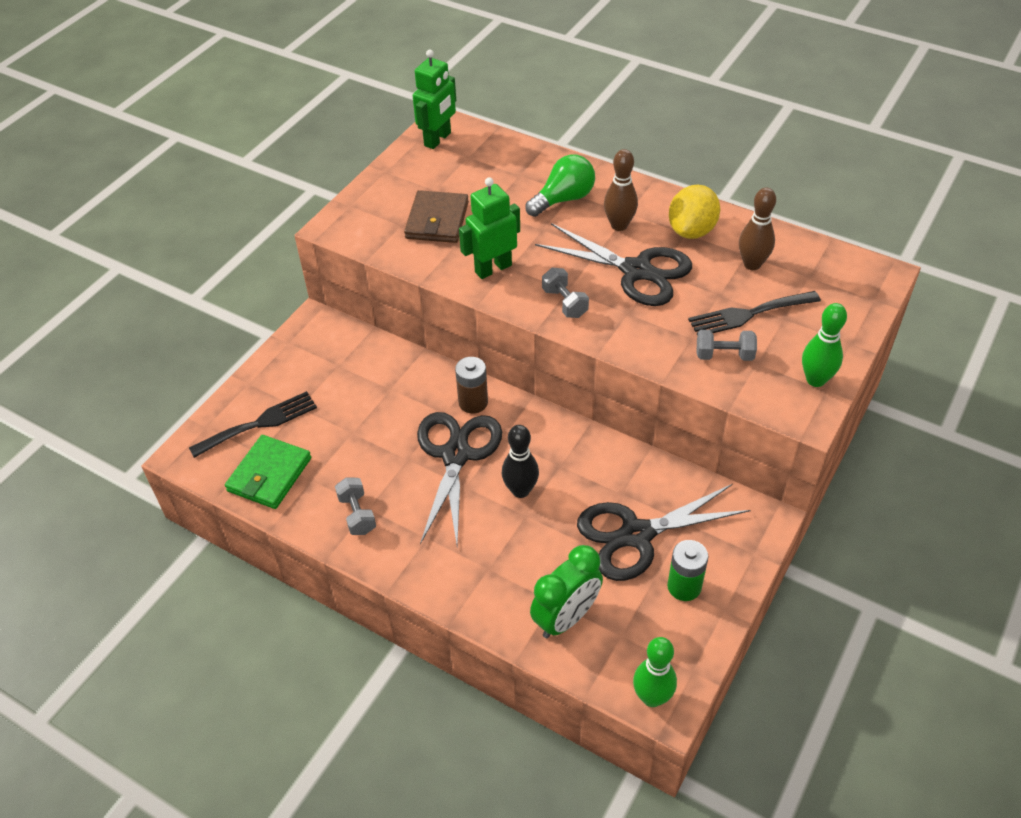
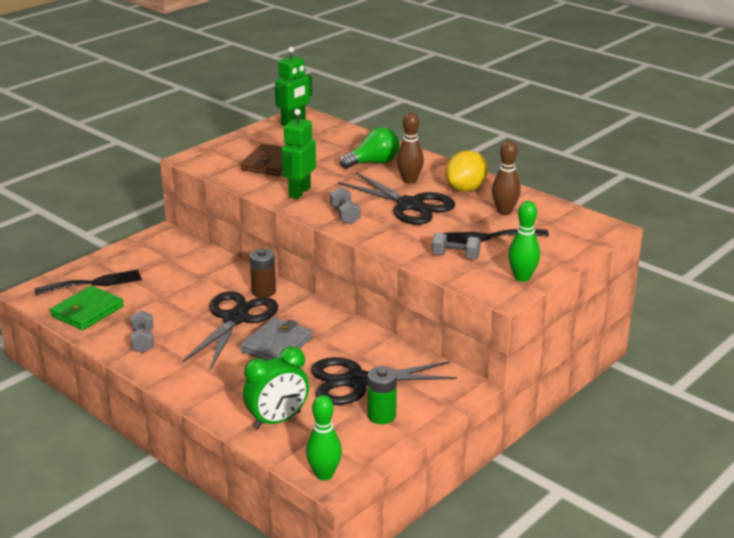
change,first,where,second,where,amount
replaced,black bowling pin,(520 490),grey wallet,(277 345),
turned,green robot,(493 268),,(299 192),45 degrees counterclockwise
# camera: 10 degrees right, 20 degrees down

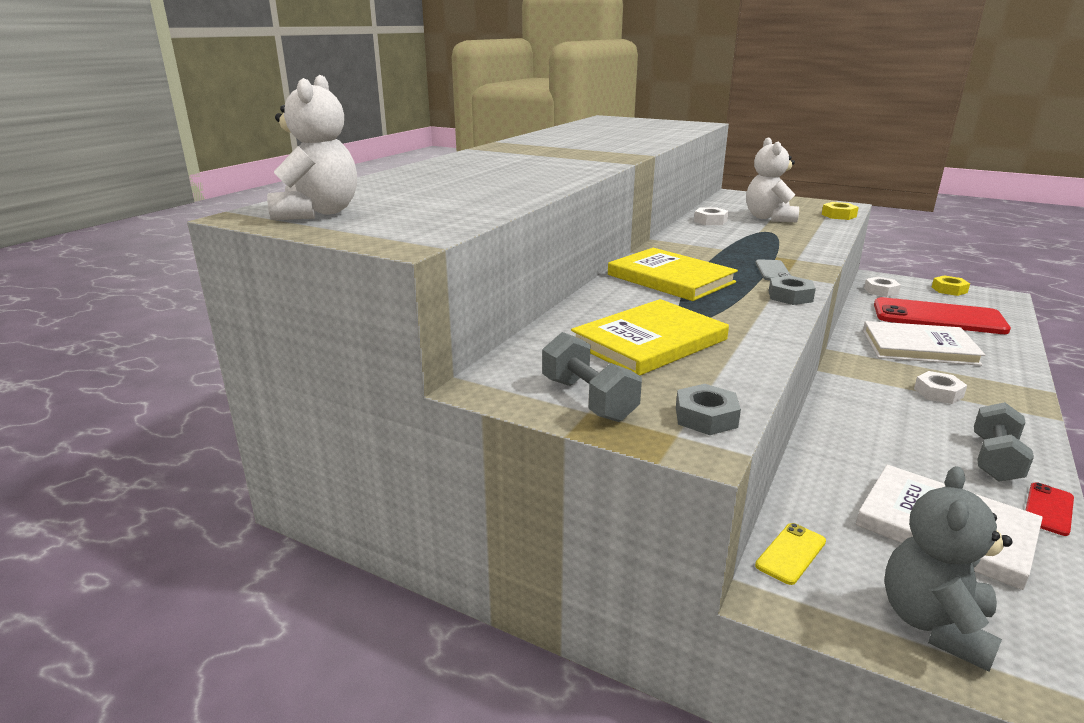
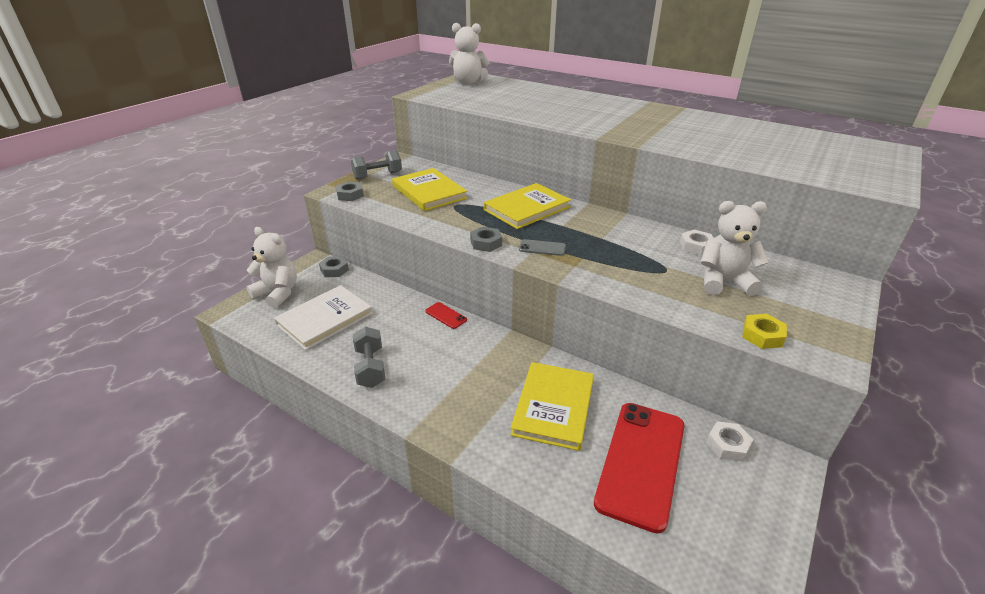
change,first,where,second,where,amount
recoloured,grey teddy bear,(934 624),white teddy bear,(278 293),
replaced,yellow phone,(791 553),grey nut,(334 270),
turned,grey dumbbell,(994 459),,(370 367),45 degrees clockwise
moved,red phone,(1048 509),,(446 315),
recoloured,white book,(919 347),yellow book,(553 407),
removed,white nut,(938 393),,,
removed,yellow nut,(949 290),,,
# camera: 95 degrees right, 10 degrees up

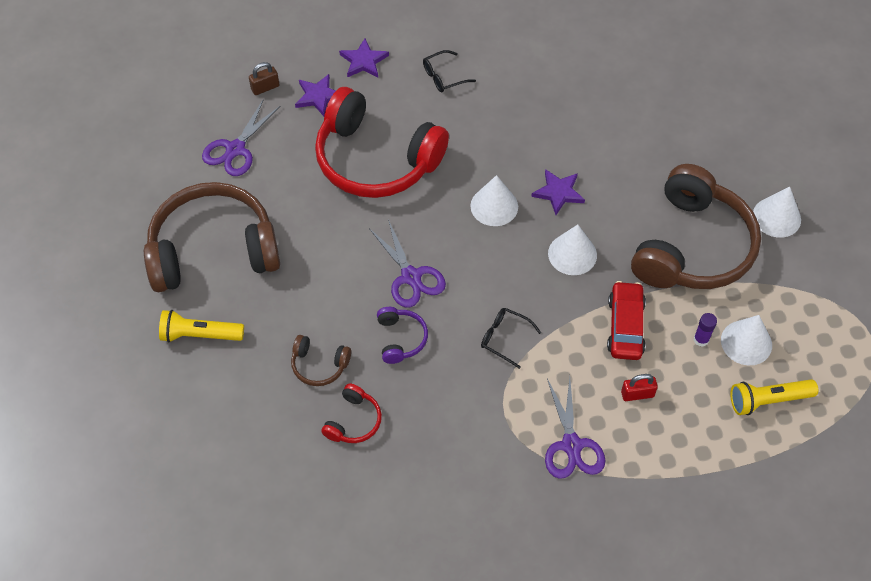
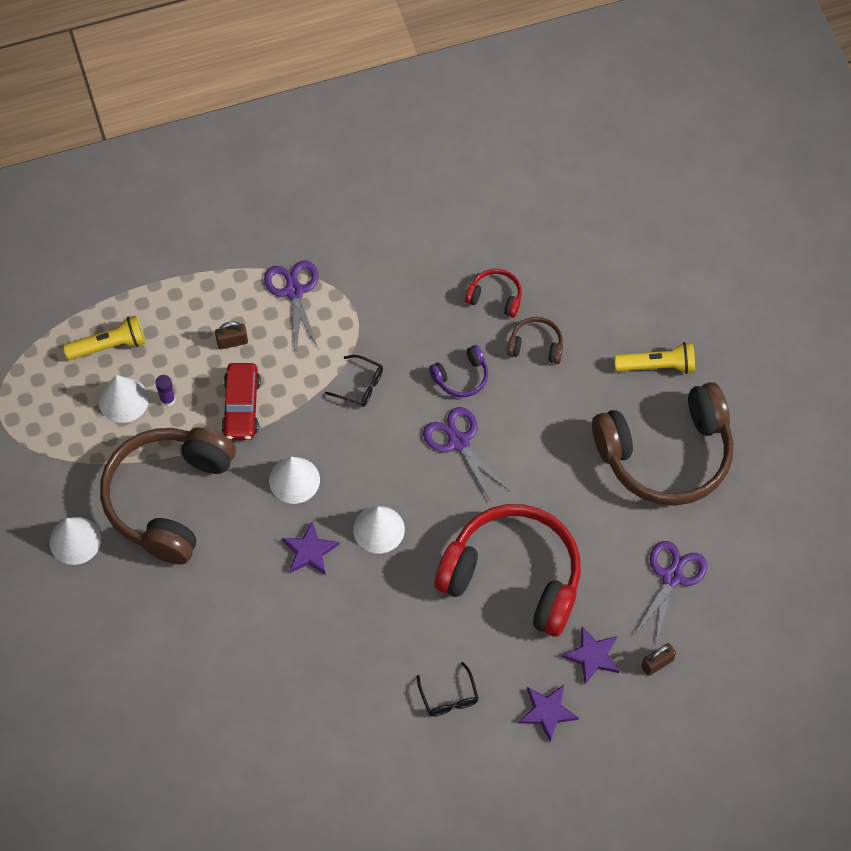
change,first,where,second,where,amount
recoloured,red padlock,(637 394),brown padlock,(232 342),
turned,black glasses,(443 77),,(449 697),105 degrees clockwise
turned,purple headphones,(400 339),,(461 377),105 degrees counterclockwise
turned,red headphones,(353 421),,(495 297),90 degrees clockwise
# camera: 175 degrees right, 5 degrees up

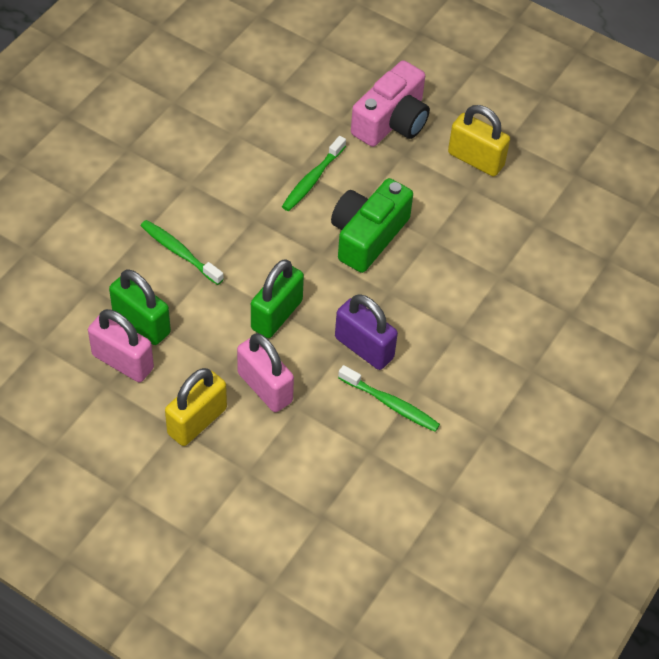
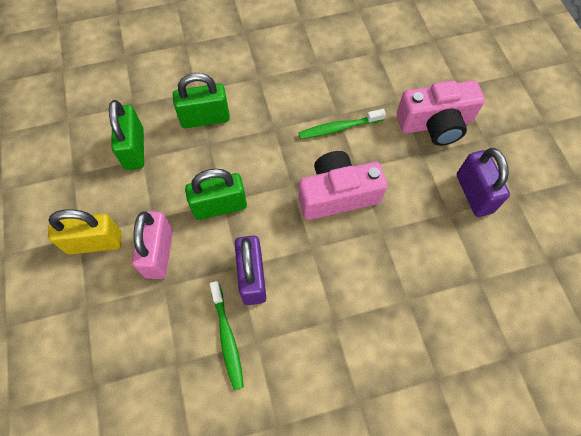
change,first,where,second,where,amount
replaced,green toothbrush,(179 252),green padlock,(205 118),
recoloured,green camera,(367 236),pink camera,(337 195),
recoloured,yellow padlock,(475 159),purple padlock,(474 193),
removed,pink padlock,(123 362),,,
# camera: 45 degrees right, 10 degrees up

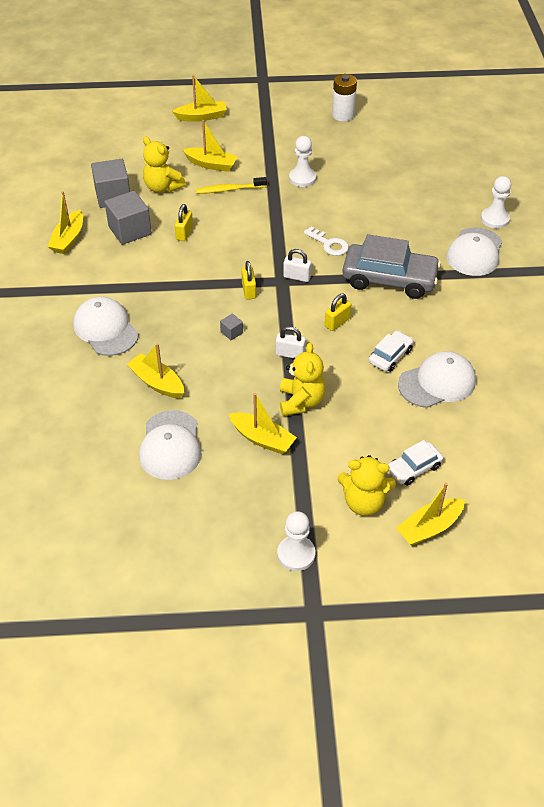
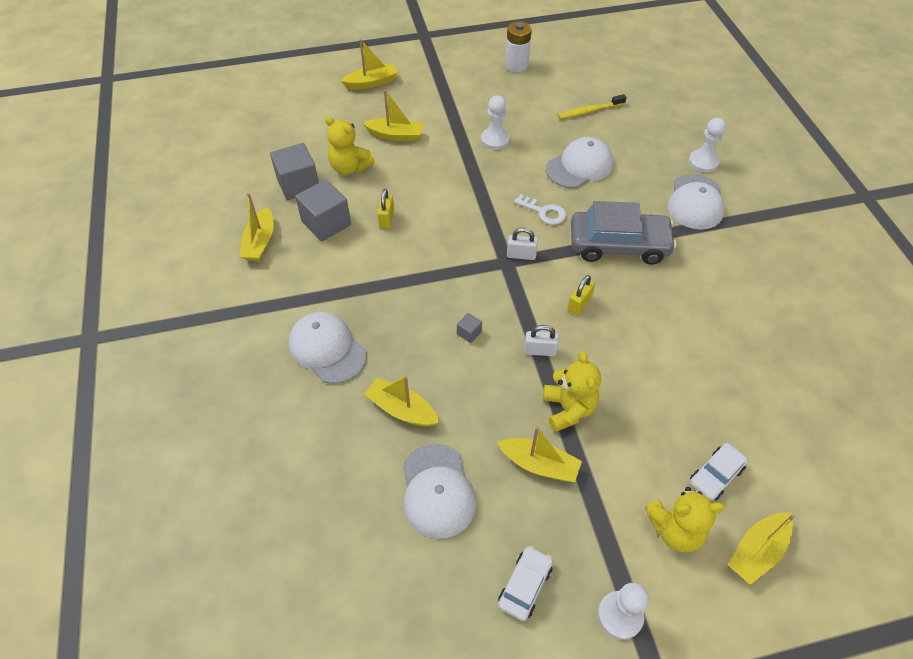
change,first,where,second,where,amount
moved,white car,(390 356),,(525 586),
moved,white cap,(437 382),,(579 166),
moved,yellow toothbrush,(229 189),,(589 111),
removed,yellow padlock,(249 290),,,
# camera: 10 degrees left, 5 degrees up

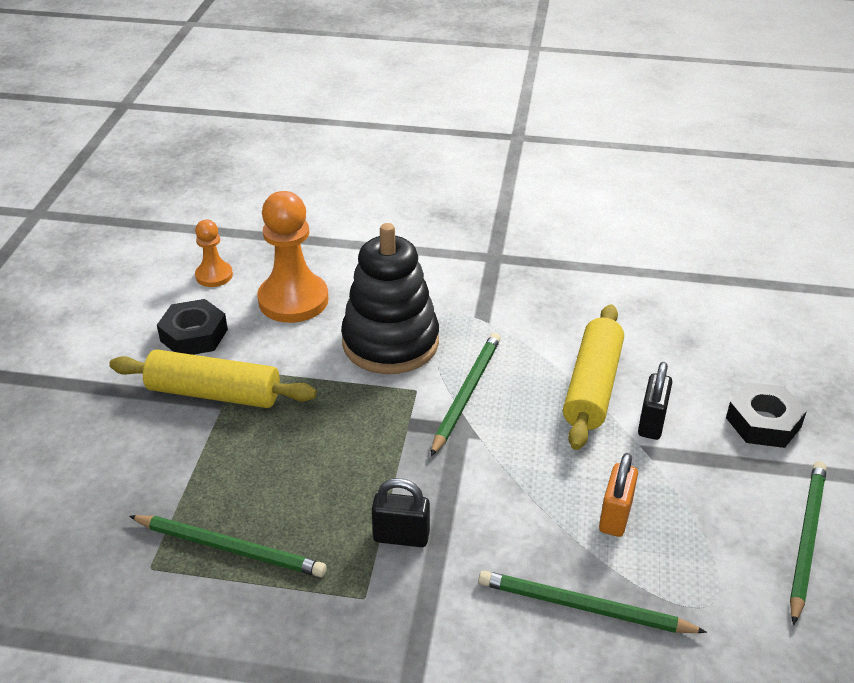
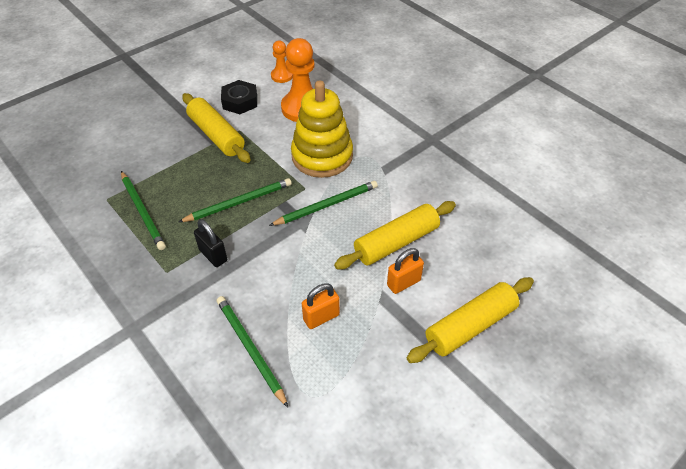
change,first,where,second,where,amount
moved,green pencil,(806 540),,(238 202),
recoloured,black stacking toy,(390 342),yellow stacking toy,(322 156),
recoloured,black padlock,(651 423),orange padlock,(403 283),
replaced,black nut,(763 422),yellow rolling pin,(470 326),
# camera: 40 degrees right, 10 degrees up

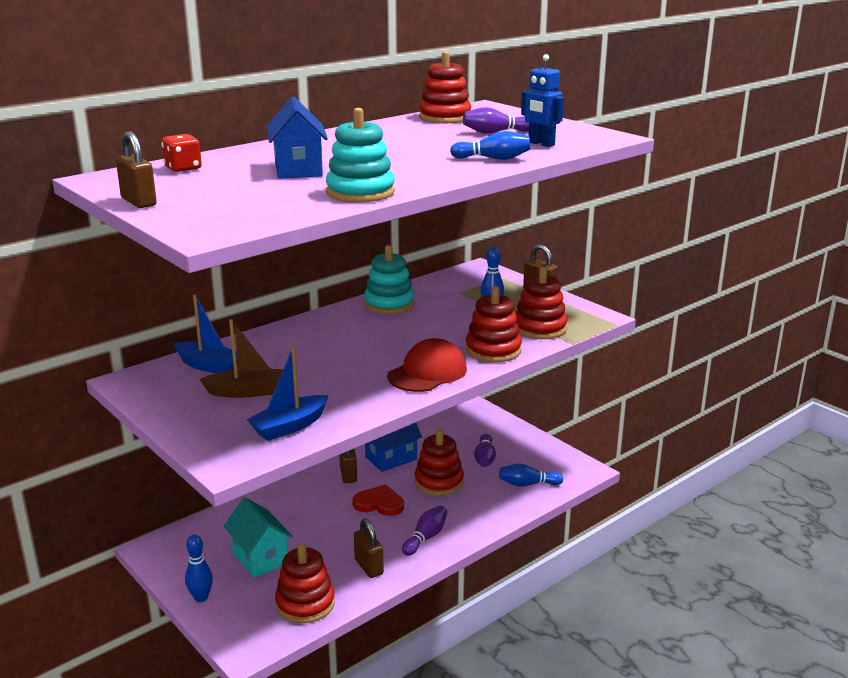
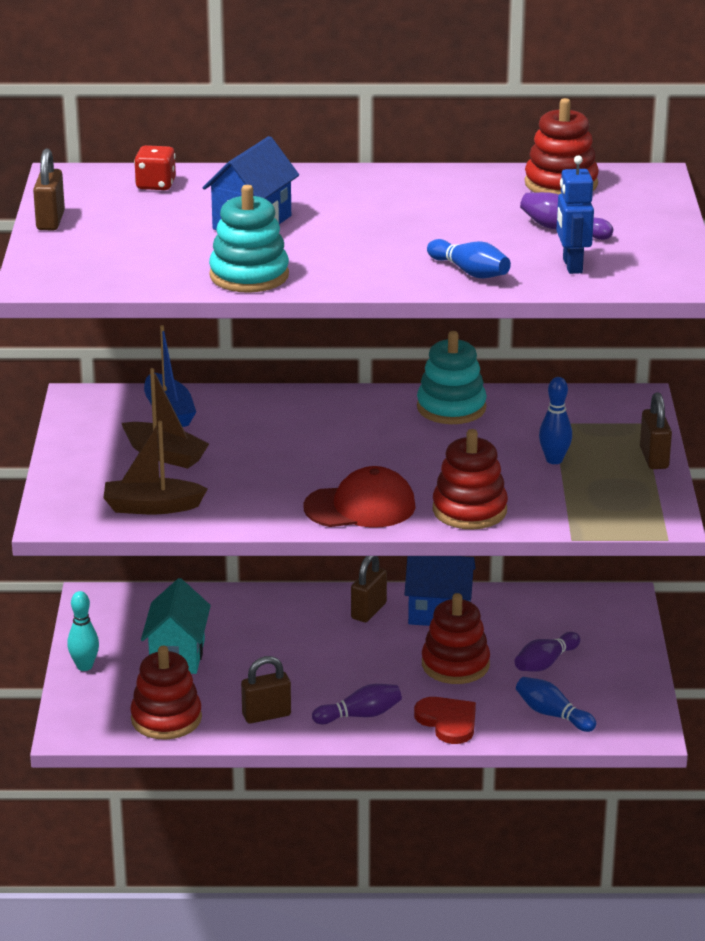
change,first,where,second,where,amount
recoloured,blue bowling pin,(201 597),turquoise bowling pin,(84 666),
recoloured,blue boat,(289 426),brown boat,(152 507),
turned,brown padlock,(369 567),,(266 715),60 degrees clockwise
moved,red heart,(379 503),,(448 722),
removed,red stacking toy,(540 328),,,
# camera: 40 degrees right, 5 degrees up

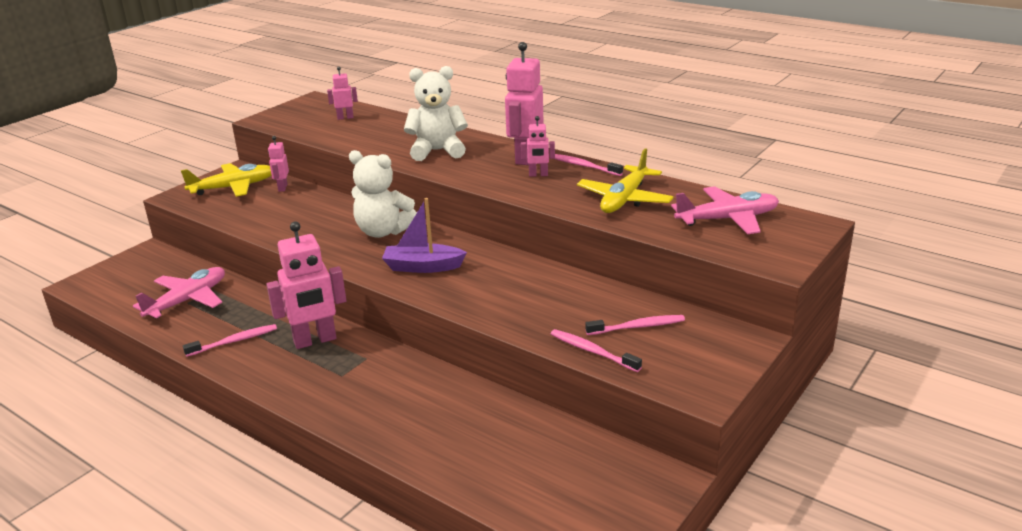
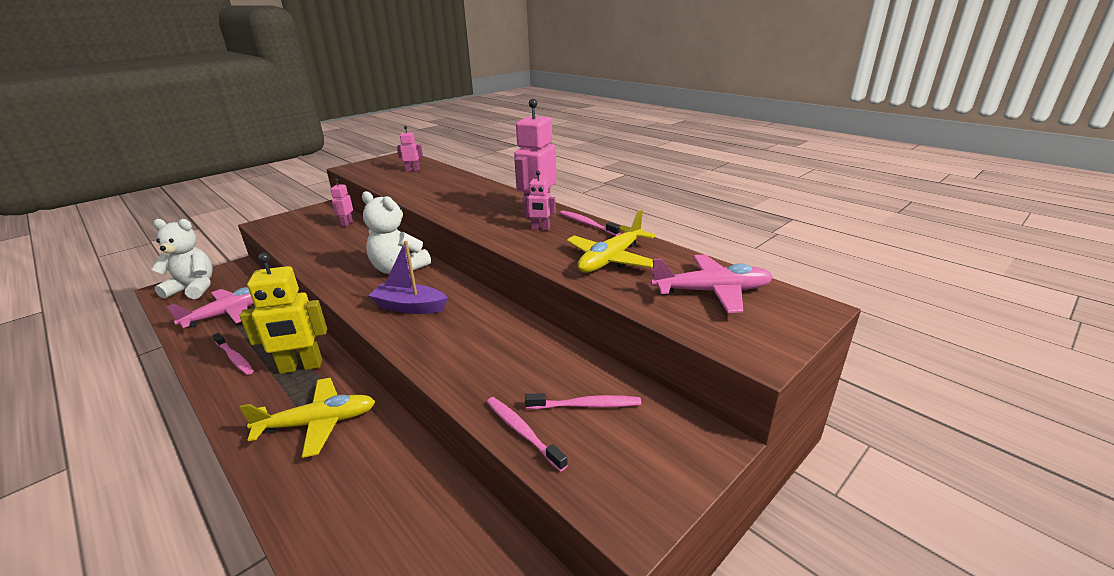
change,first,where,second,where,amount
moved,white teddy bear,(437 151),,(193 289),
turned,pink toothbrush,(234 341),,(234 358),60 degrees clockwise
recoloured,pink robot,(315 341),yellow robot,(301 367),
moved,yellow plane,(233 187),,(318 423),
# camera: 10 degrees right, 0 degrees up

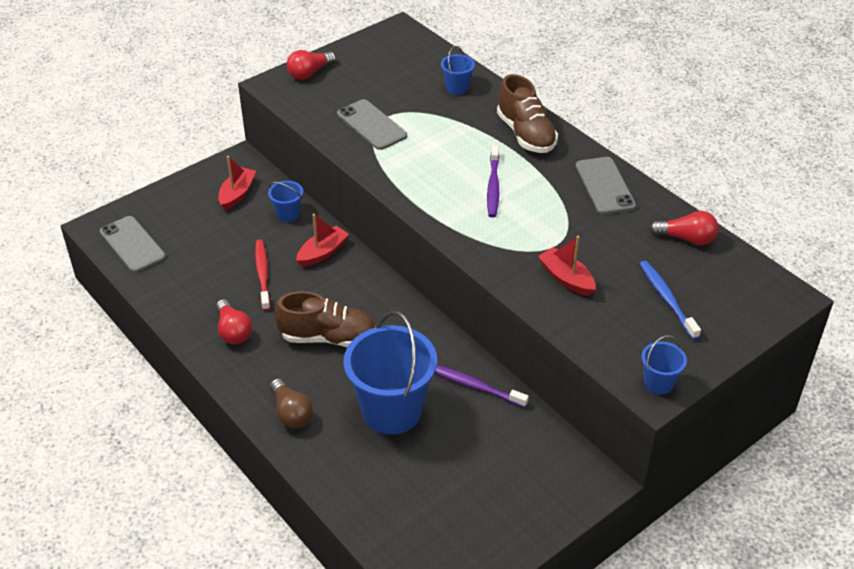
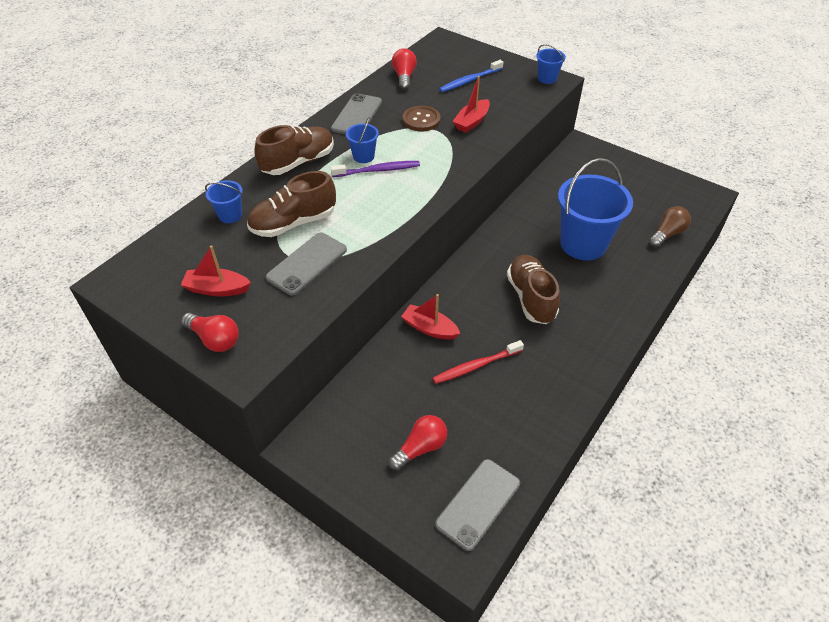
change,first,where,second,where,amount
moved,red boat,(237 194),,(217 289),
added,,,brown shoe,(293 223),
turned,grey phone,(605 186),,(357 115),45 degrees counterclockwise
moved,blue bucket,(288 214),,(363 156),
moved,red light bulb,(233 331),,(420 448),
added,,,brown button,(421 120),
moved,brown light bulb,(291 413),,(667 234),
removed,purple toothbrush,(474 386),,,
# camera: 105 degrees left, 5 degrees up

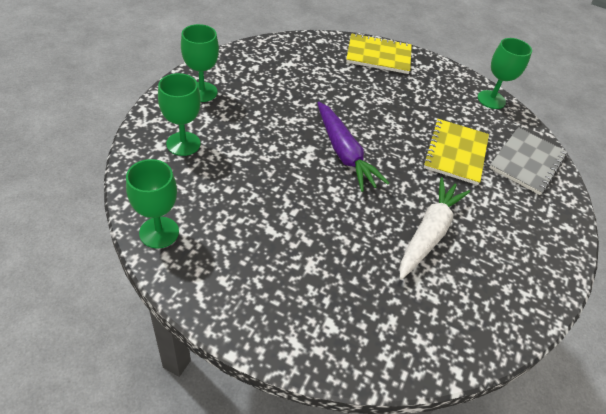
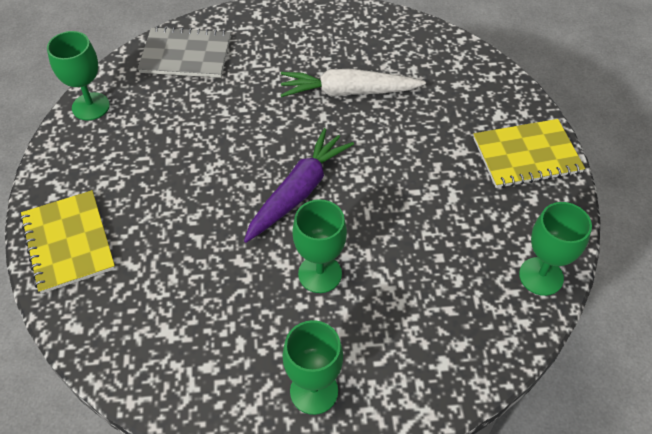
change,first,where,second,where,amount
moved,green goblet,(183 144),,(320 274),
moved,yellow notebook,(455 153),,(526 155),
# camera: 115 degrees left, 5 degrees up

